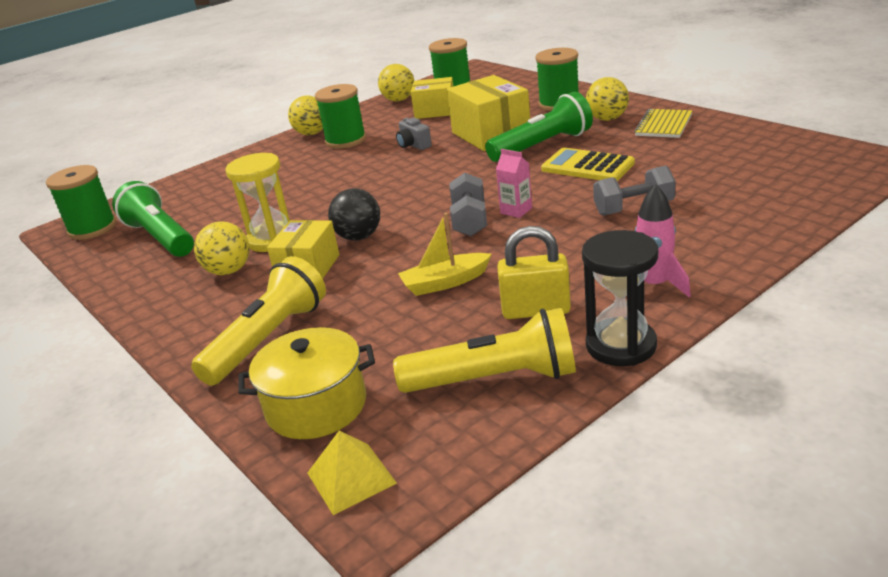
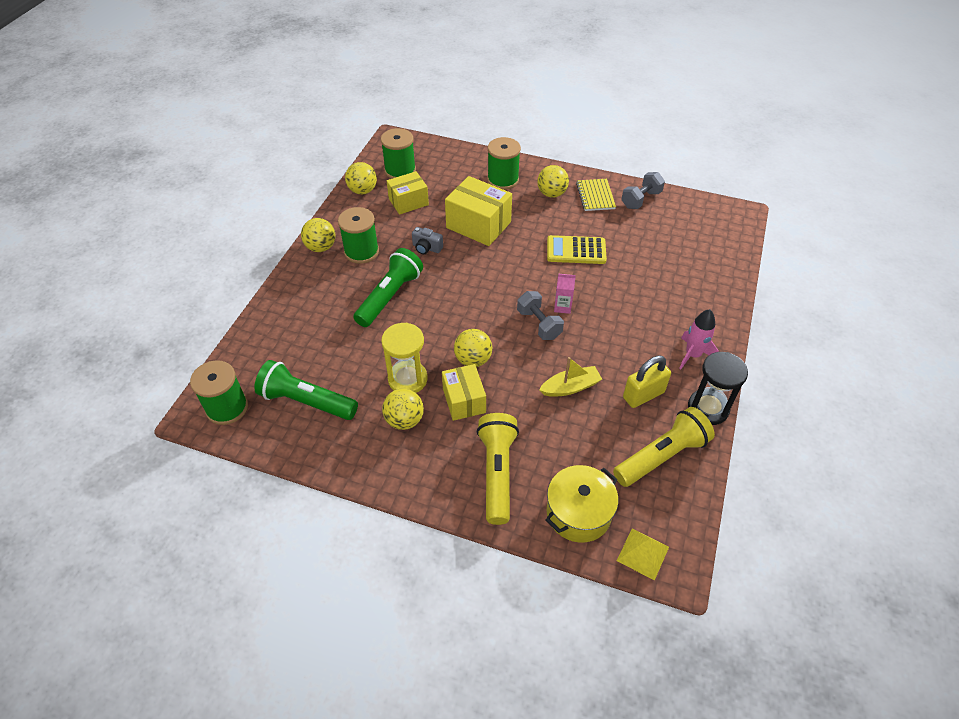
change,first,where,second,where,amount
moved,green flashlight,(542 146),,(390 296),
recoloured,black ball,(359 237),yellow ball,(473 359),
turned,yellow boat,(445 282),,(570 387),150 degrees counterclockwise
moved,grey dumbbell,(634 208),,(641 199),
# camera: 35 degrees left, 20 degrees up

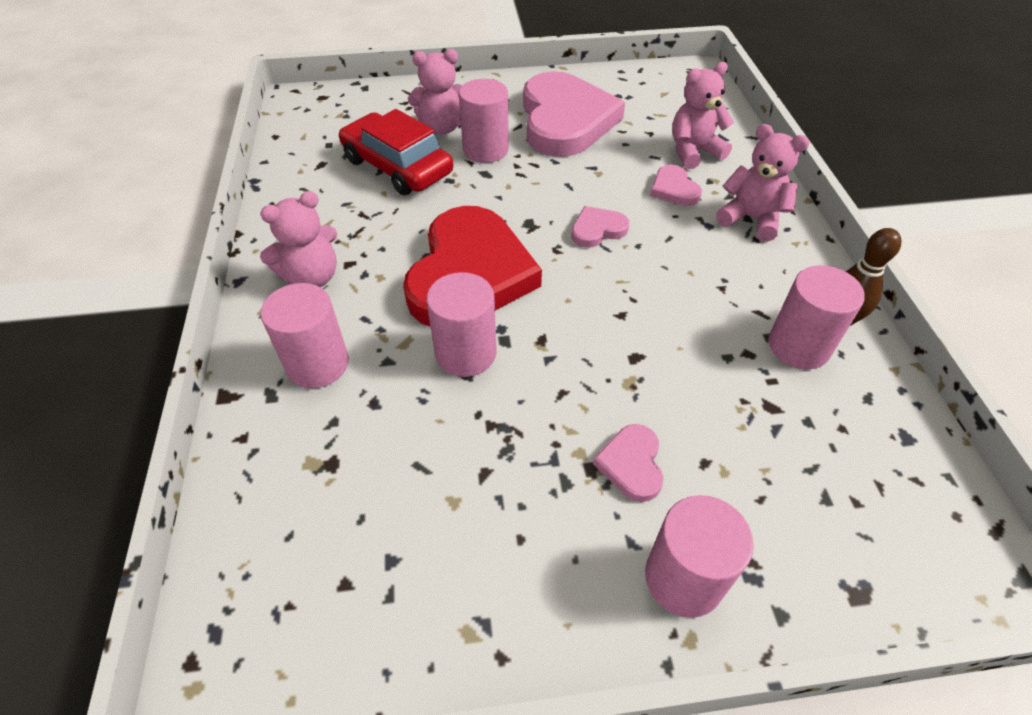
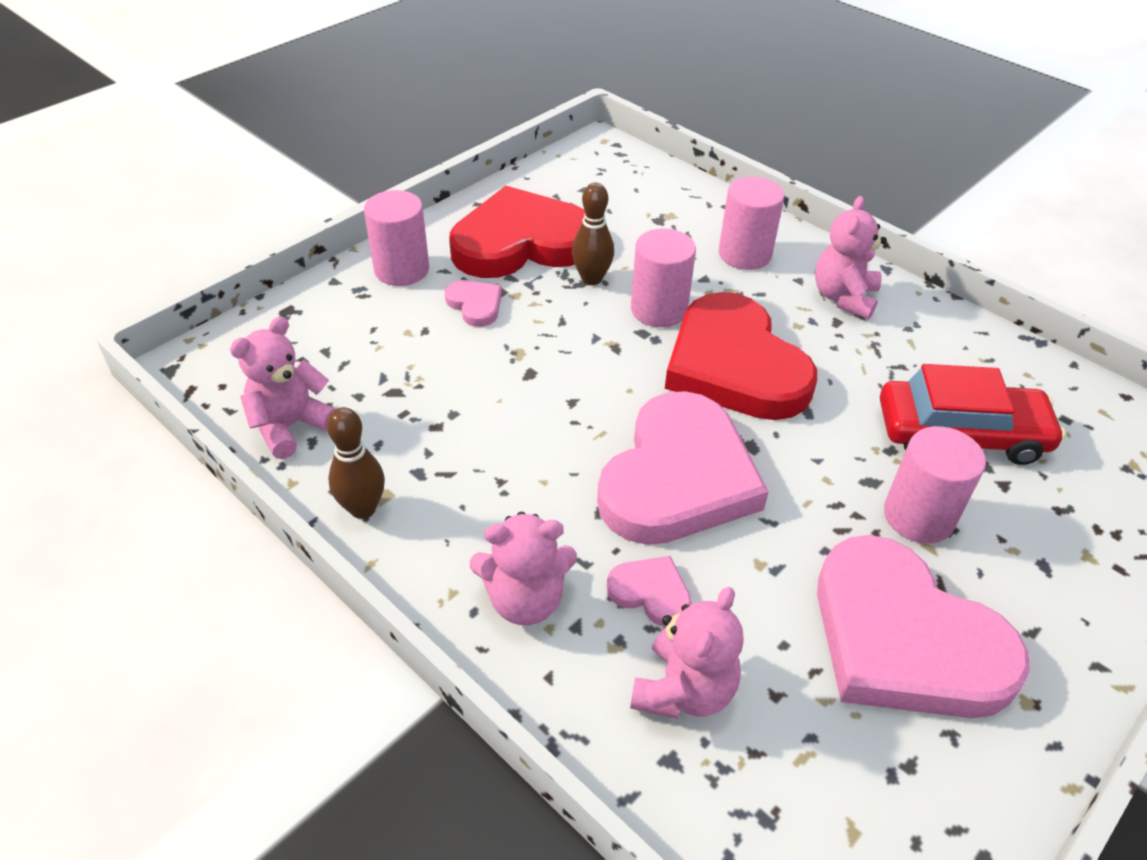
change,first,where,second,where,amount
moved,pink teddy bear,(442 127),,(291 426),
added,,,red heart,(521 242),
added,,,brown bowling pin,(591 279),
resized,pink heart,(597 230),,(678 477),x2.38
removed,pink cylinder,(798 346),,,
# camera: 140 degrees right, 5 degrees down

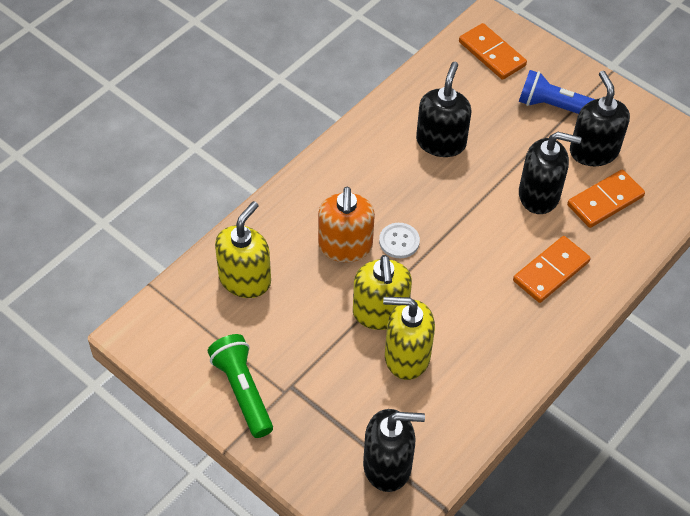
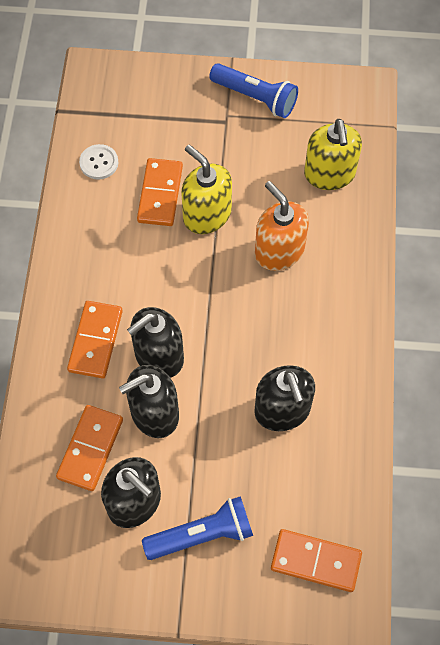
change,first,where,second,where,amount
moved,white button,(399 241),,(99 163),
moved,black soap dispenser,(387 466),,(158 356),
replaced,yellow soap dispenser,(406 356),orange domino,(160 194),
recoloured,green flashlight,(243 391),blue flashlight,(255 98),
# camera: 145 degrees right, 10 degrees up

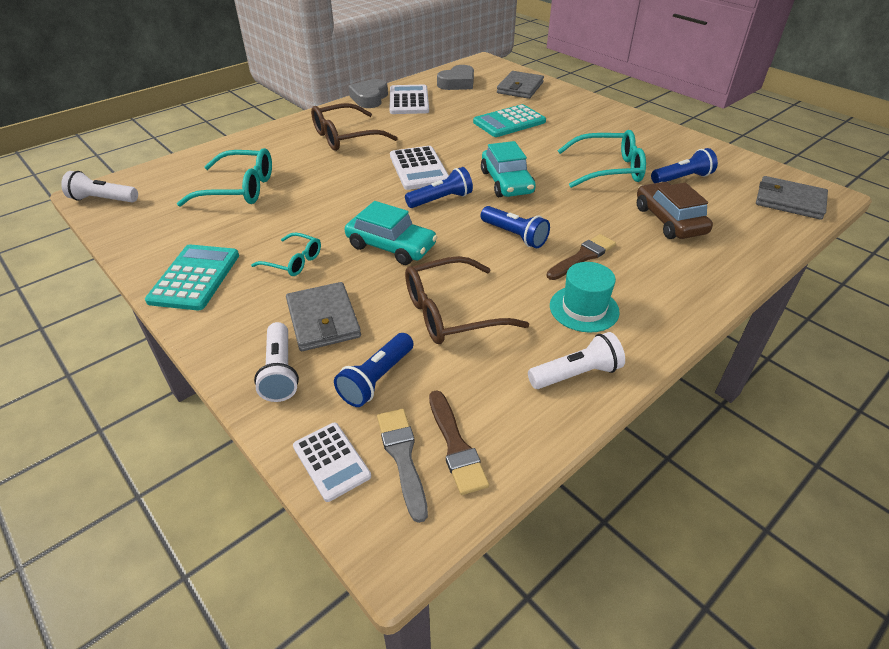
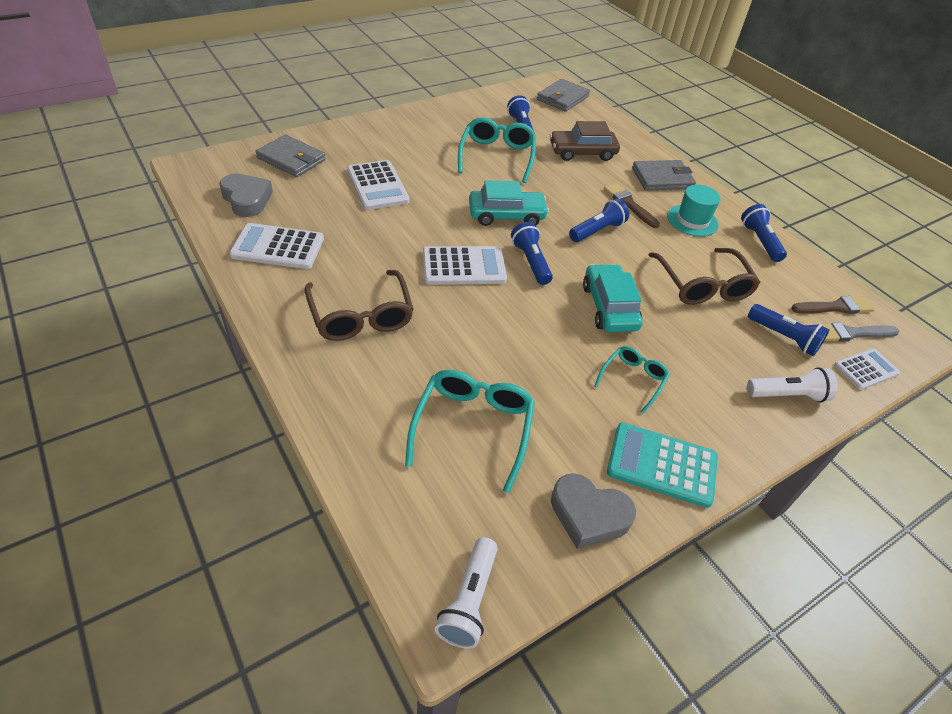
change,first,where,second,where,amount
recoloured,turquoise calculator,(509 122),white calculator,(377 186),
moved,grey heart,(369 98),,(588 515),
turned,turquoise car,(391 246),,(609 307),45 degrees counterclockwise
moved,grey wallet,(323 319),,(662 178),
recoloured,white flashlight,(576 374),blue flashlight,(759 241),
# camera: 85 degrees left, 5 degrees up

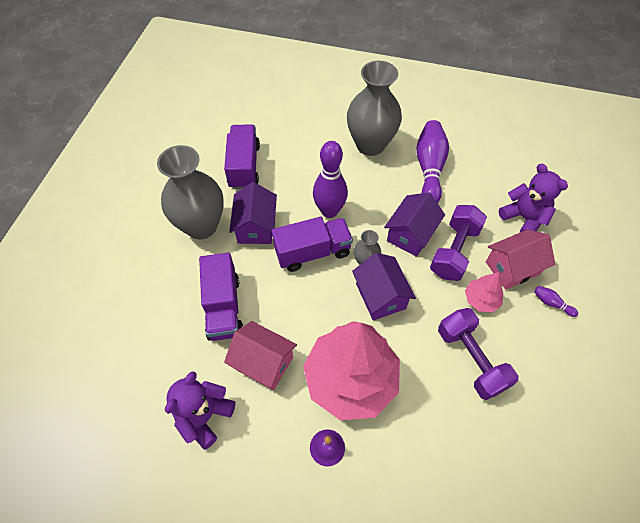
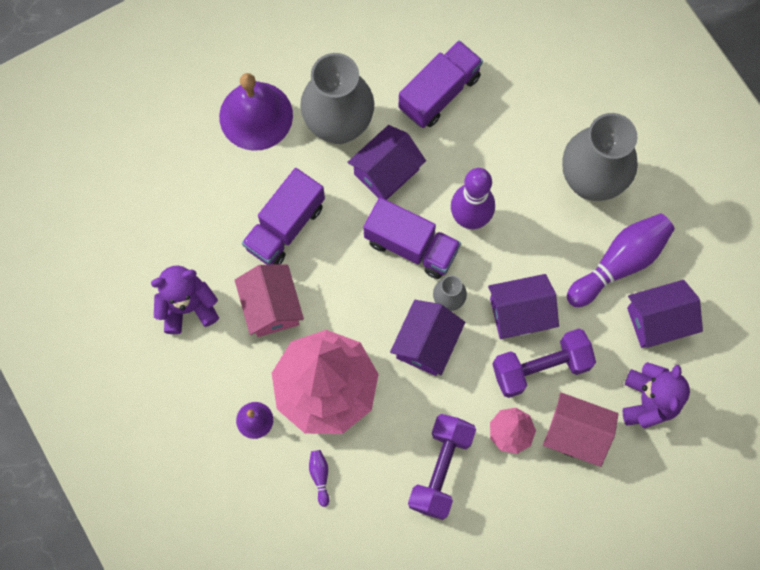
change,first,where,second,where,amount
added,,,purple bell,(256 116),
moved,purple bowling pin,(551 303),,(320 476),
added,,,purple house,(658 320),
# camera: 45 degrees right, 15 degrees up

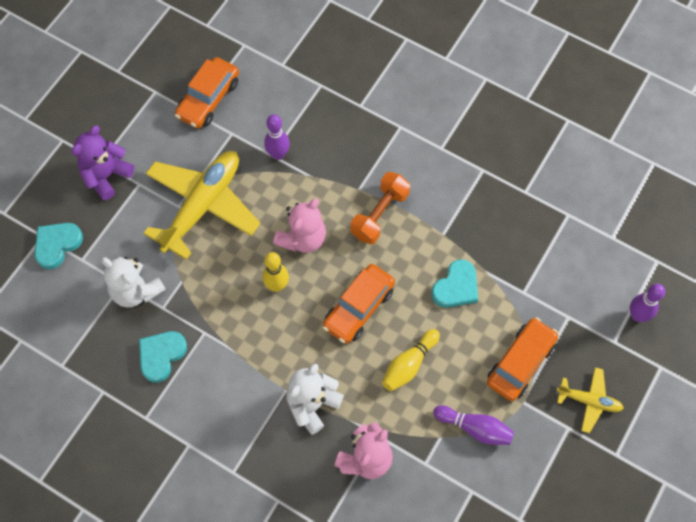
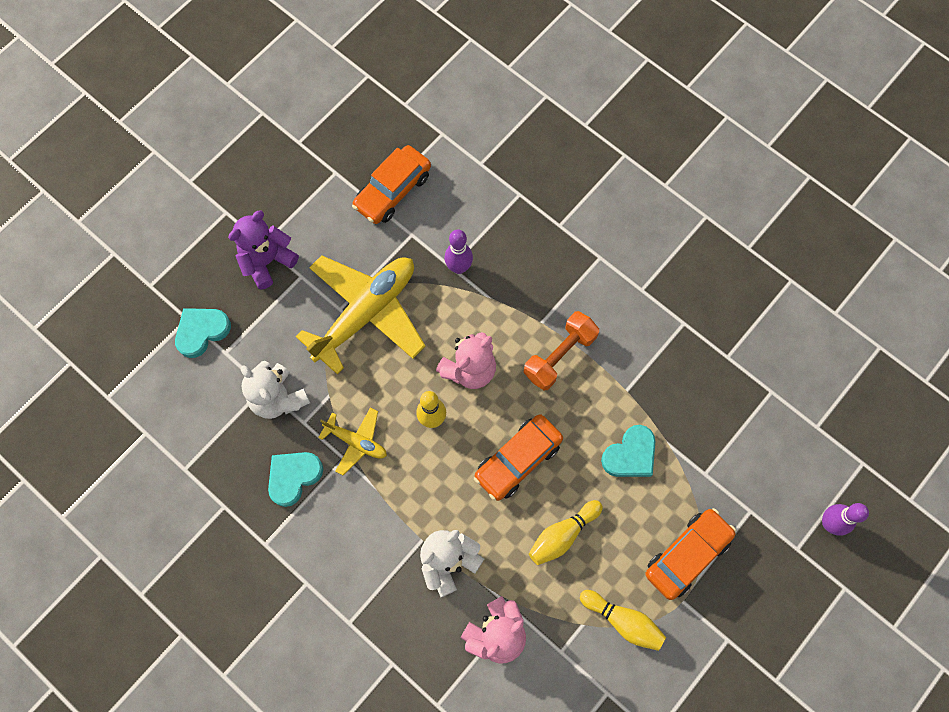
change,first,where,second,where,amount
moved,yellow plane,(589 401),,(356 442),
recoloured,purple bowling pin,(475 428),yellow bowling pin,(623 621),
# camera: 10 degrees right, 5 degrees up

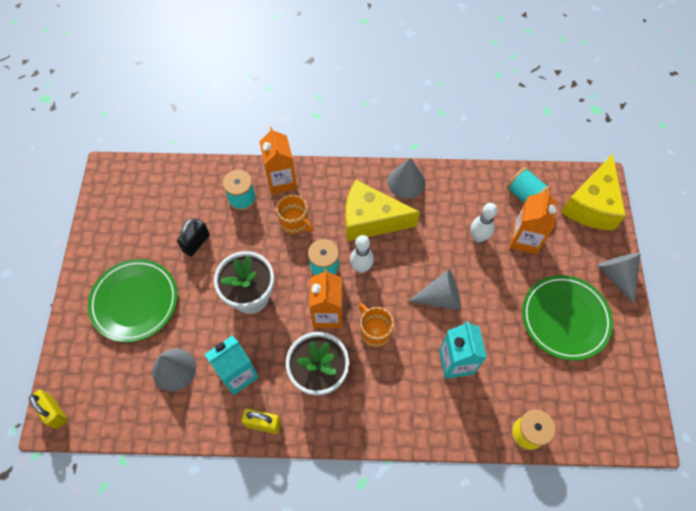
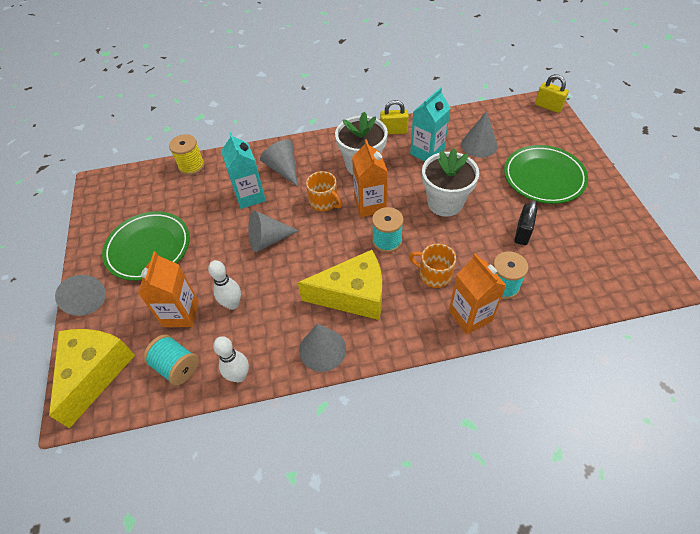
change,first,where,second,where,amount
moved,white bowling pin,(361 267),,(239 376),
added,,,grey cone,(283 169),
# camera: 170 degrees right, 10 degrees down

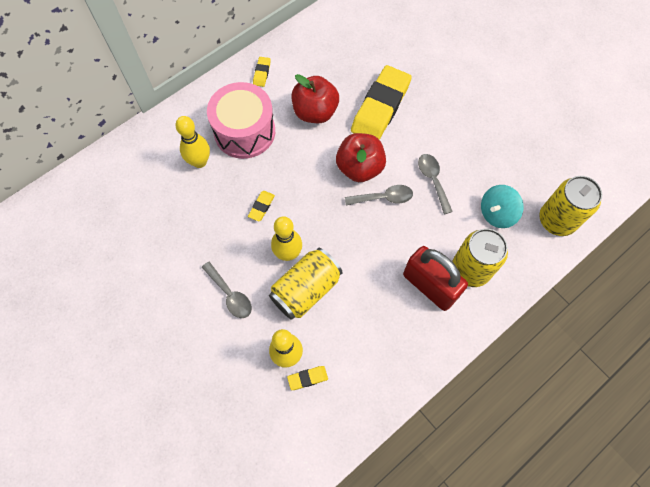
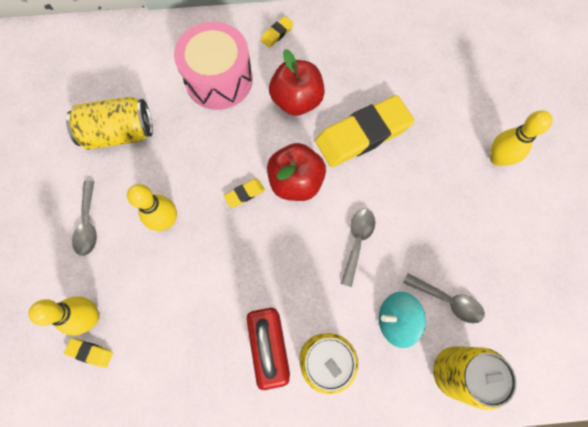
change,first,where,second,where,amount
moved,yellow can,(306 289),,(119 133),
moved,yellow eraser,(261 207),,(244 194),
moved,grey spoon,(383 198),,(447 300),
moved,yellow bowling pin,(199 162),,(497 158),
# camera: 35 degrees right, 5 degrees up

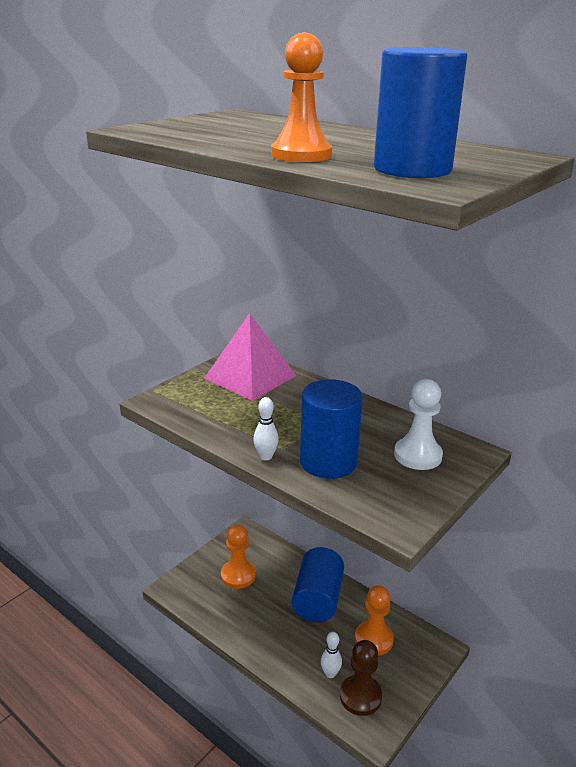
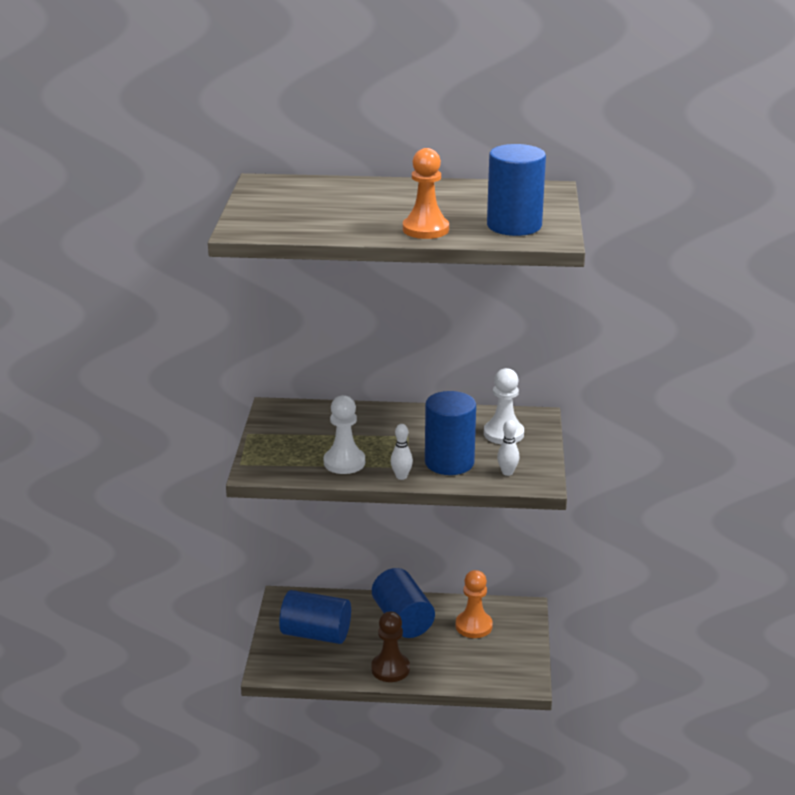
change,first,where,second,where,amount
replaced,orange pawn,(238 575),blue cylinder,(316 634),
added,,,white pawn,(344 462),
moved,brown pawn,(360 696),,(390 669),
moved,white bowling pin,(330 673),,(507 472),
removed,pink pyramid,(250 377),,,
# camera: 35 degrees left, 0 degrees up

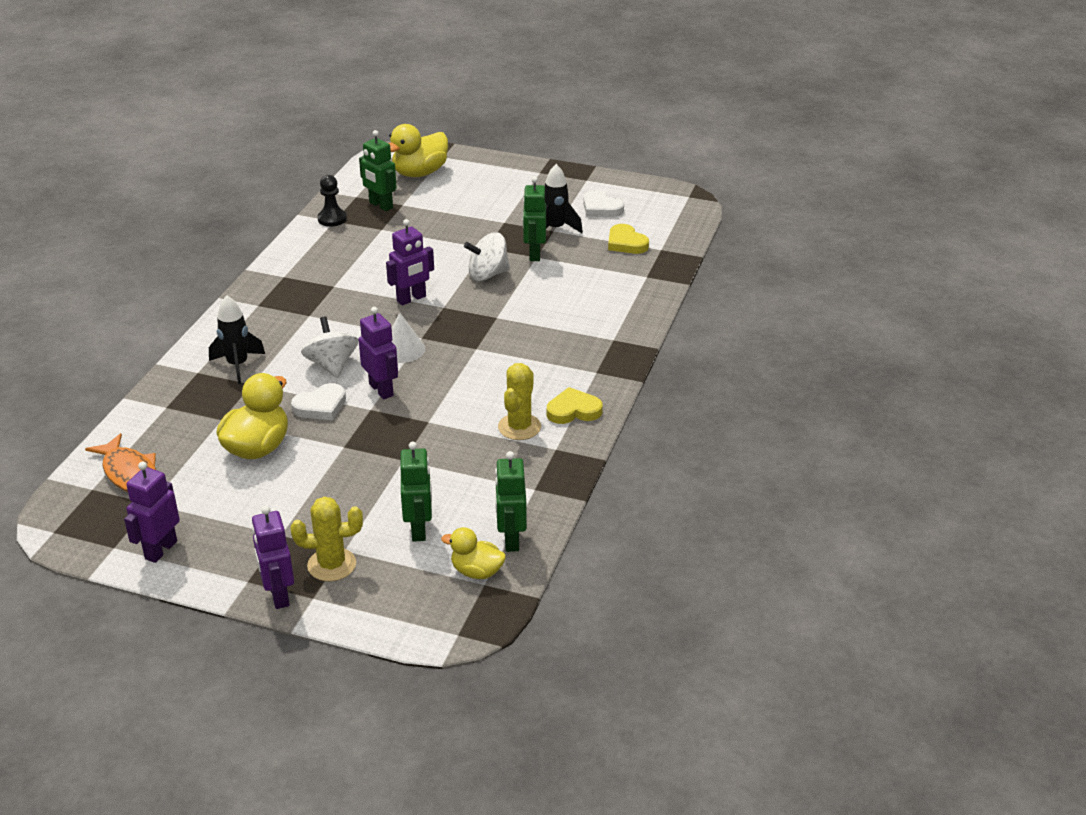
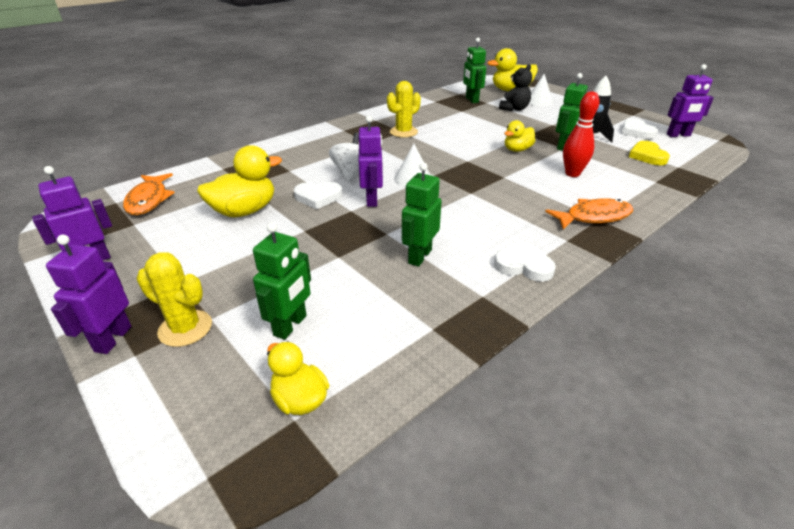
change,first,where,second,where,amount
moved,yellow cactus,(519 427),,(403 132),
moved,green robot,(511 539),,(419 256),
recoloured,yellow heart,(573 410),white heart,(524 266),
added,,,black teddy bear,(514 109),
replaced,white spinning top,(488 274),yellow duck,(517 150),
added,,,white cone,(539 101),
added,,,orange fish,(593 217),
added,,,red bowling pin,(572 174),
moved,purple robot,(411 299),,(678 135),
removed,black rocket,(238 365),,,
removed,black pawn,(332 219),,,
# camera: 30 degrees right, 0 degrees up

